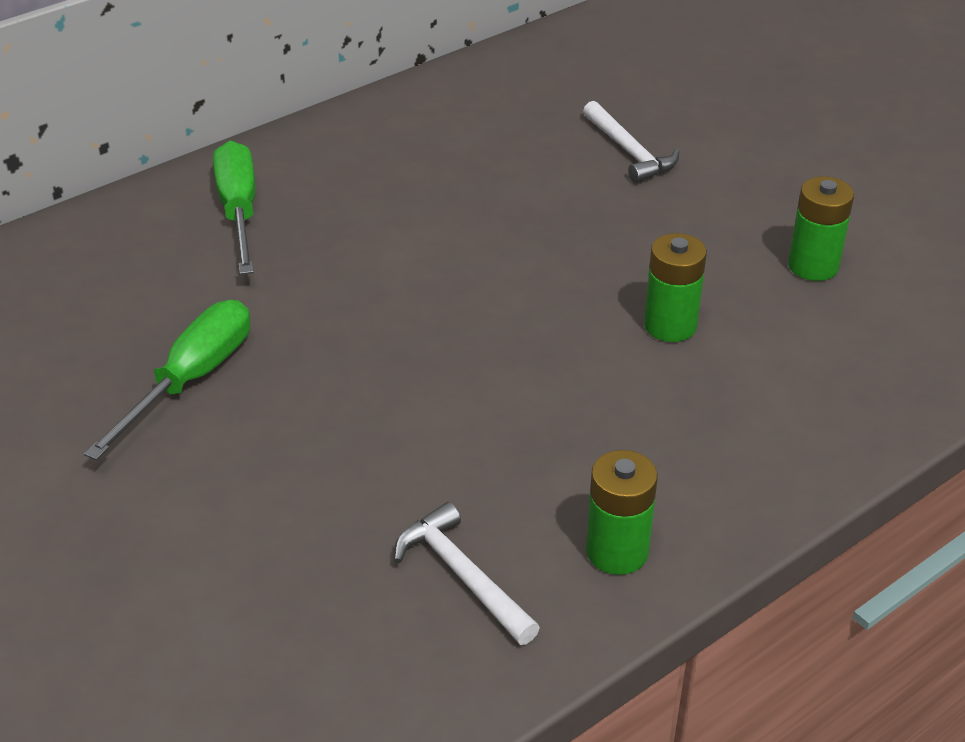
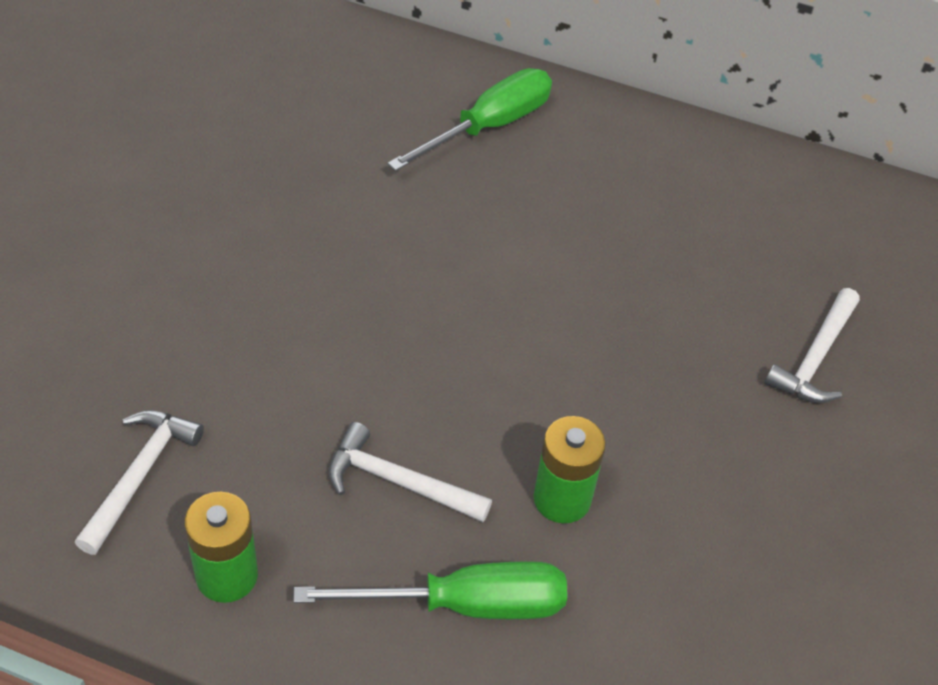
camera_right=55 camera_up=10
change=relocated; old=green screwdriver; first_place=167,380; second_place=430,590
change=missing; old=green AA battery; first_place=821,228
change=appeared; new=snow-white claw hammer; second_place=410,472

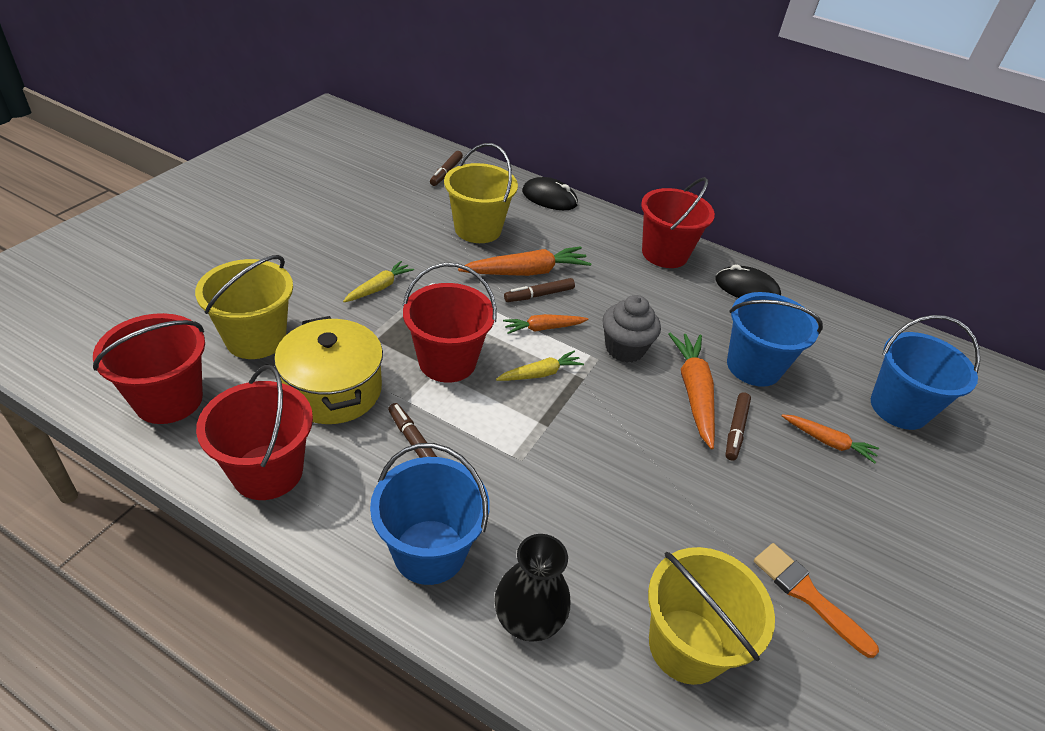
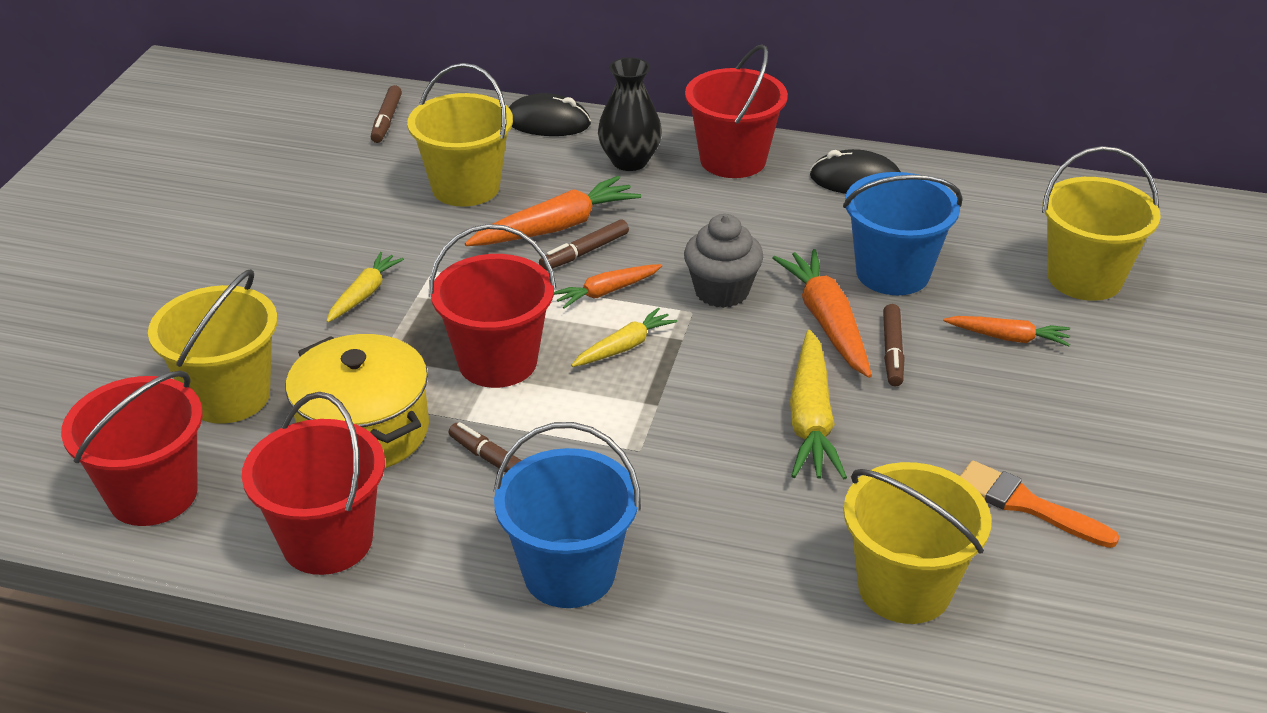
camera_right=-10 camera_up=-5
change=relocated; old=jet-black flower vase; first_place=532,588; second_place=630,114
change=colour; old=blue pail; new=golden pail; first_place=925,372; second_place=1101,223
change=appeared; new=golden carrot; second_place=818,404

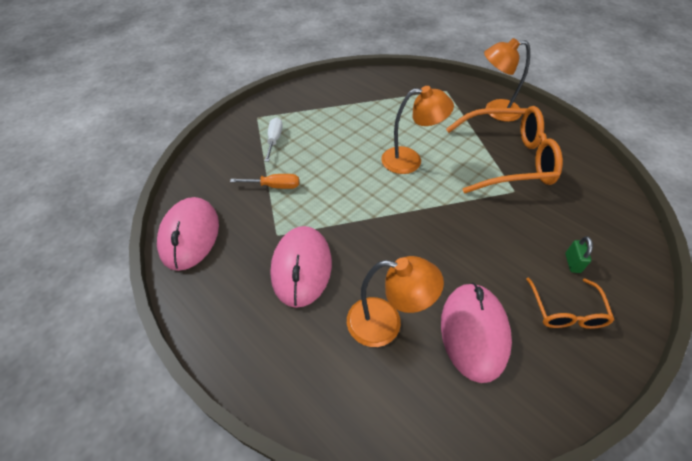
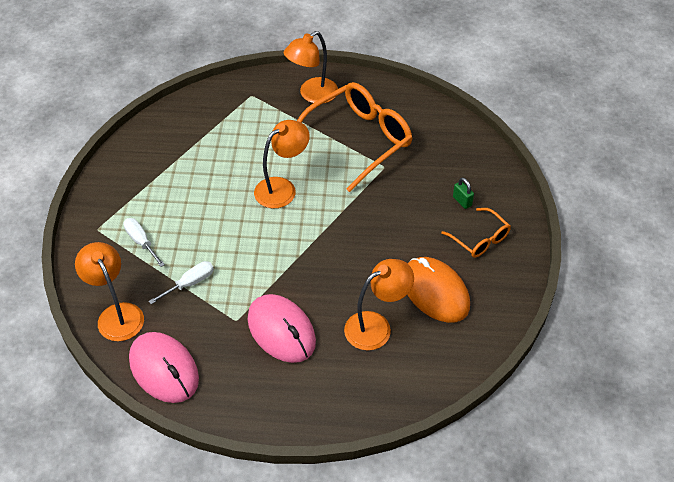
camera_right=-40 camera_up=0
change=colour; old=orange screwdriver; new=snow-white screwdriver; first_place=264,181; second_place=181,282
change=colour; old=pink PC mouse; new=orange PC mouse; first_place=476,333; second_place=438,290
change=appeared; new=orange desk lamp; second_place=109,291

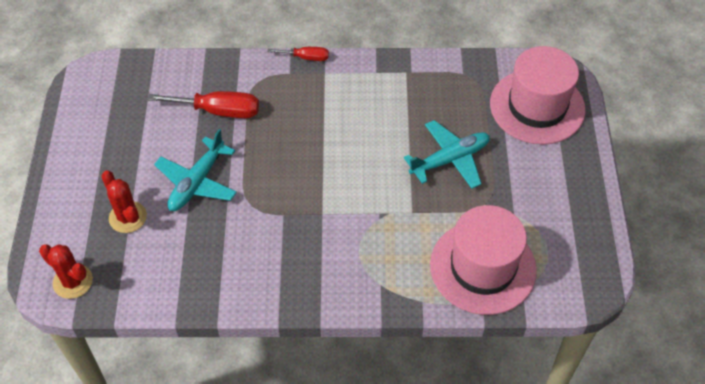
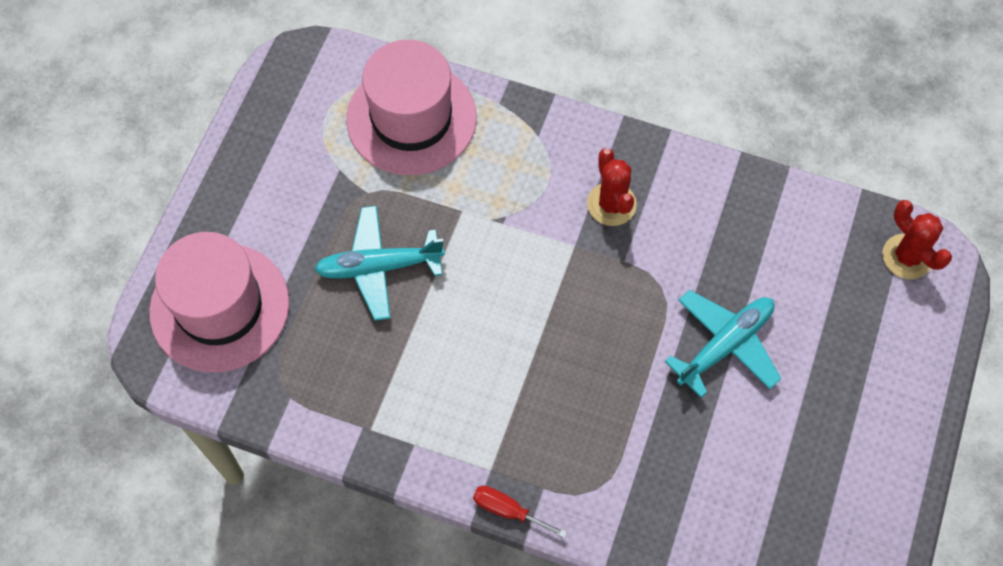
camera_right=-160 camera_up=10
change=relocated; old=scarlet saguaro cactus; first_place=124,201; second_place=612,187
change=missing; old=scarlet screwdriver; first_place=203,104

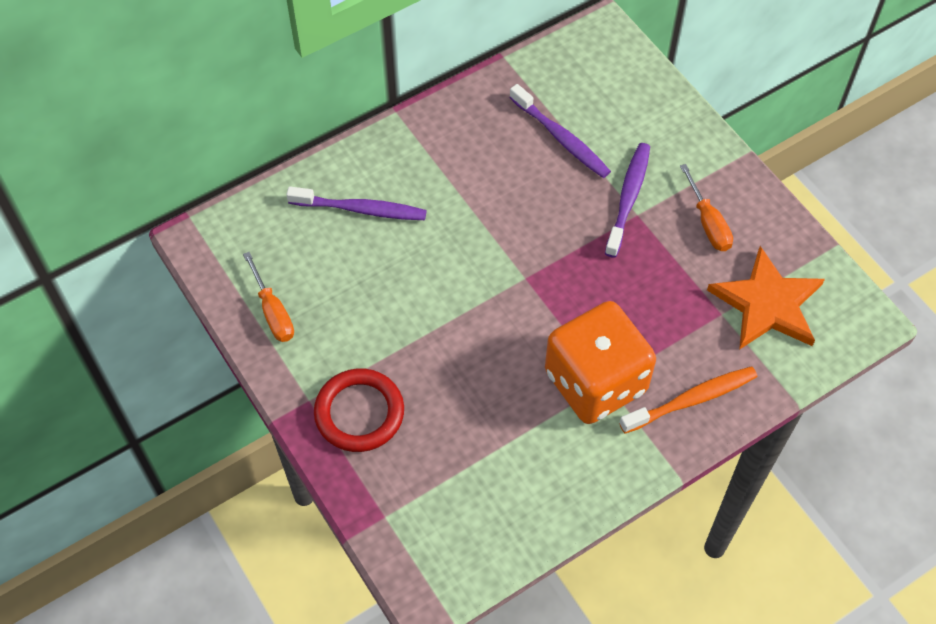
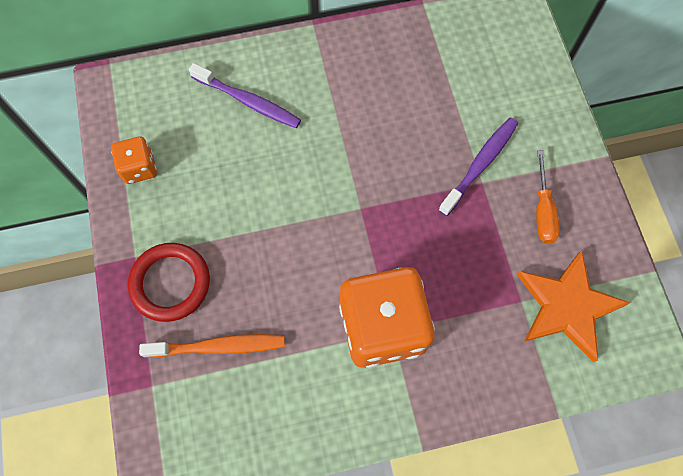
camera_right=20 camera_up=10
change=exchanged; old=orange screwdriver; new=orange dice; first_place=268,297; second_place=134,160
change=missing; old=violet dental brush; first_place=560,131
change=relocated; old=orange dental brush; first_place=688,400; second_place=212,346

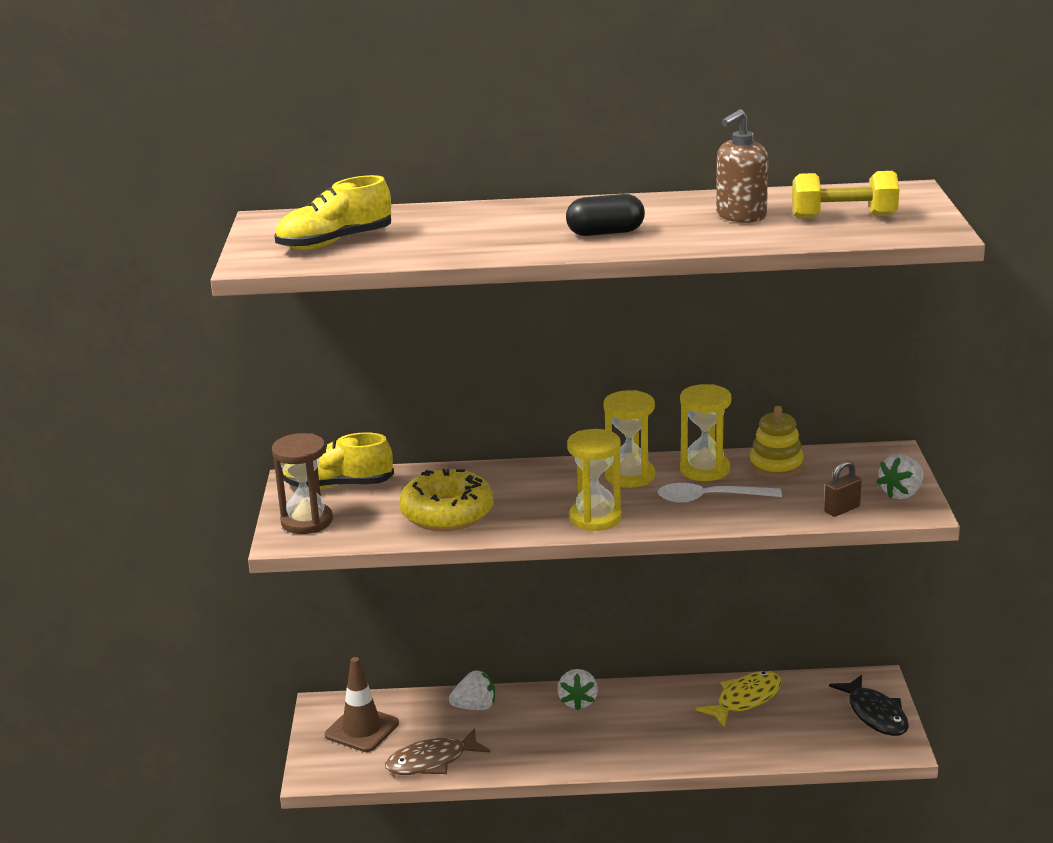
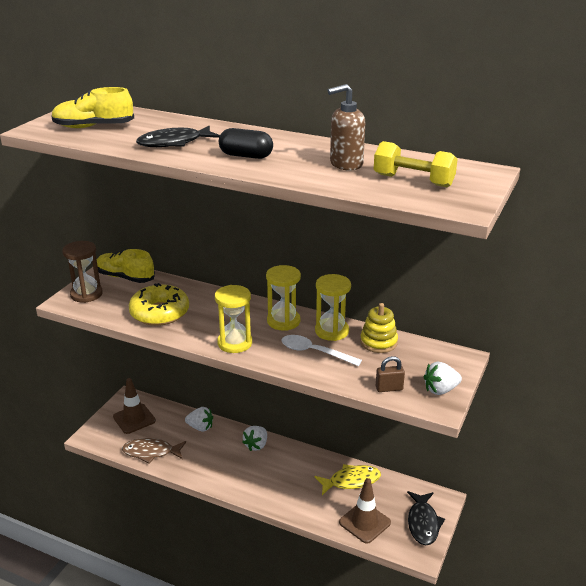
camera_right=25 camera_up=5
change=appeared; new=jet-black toy fish; second_place=178,136
change=appeared; new=brown safety cone; second_place=365,511

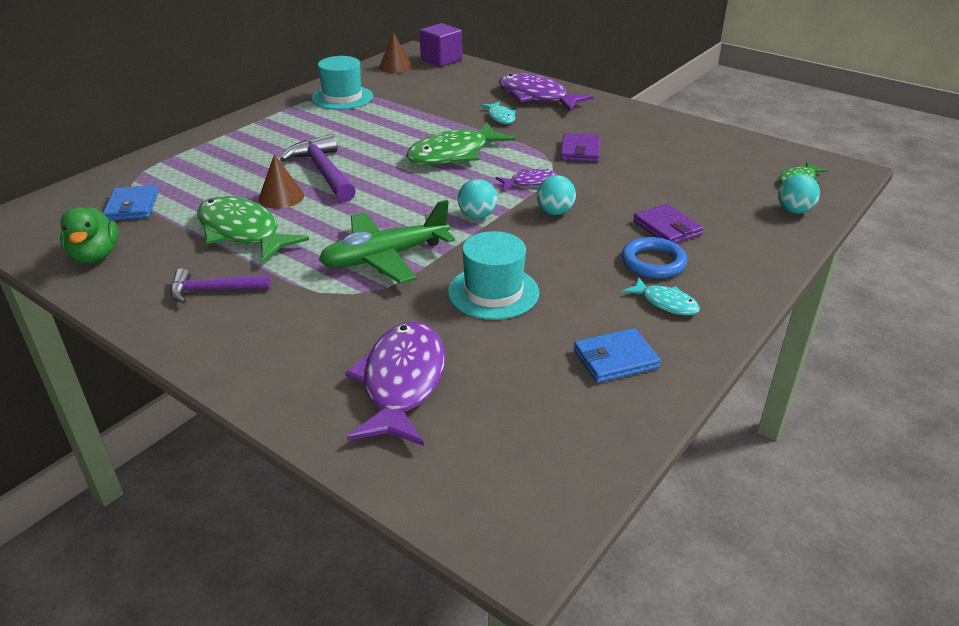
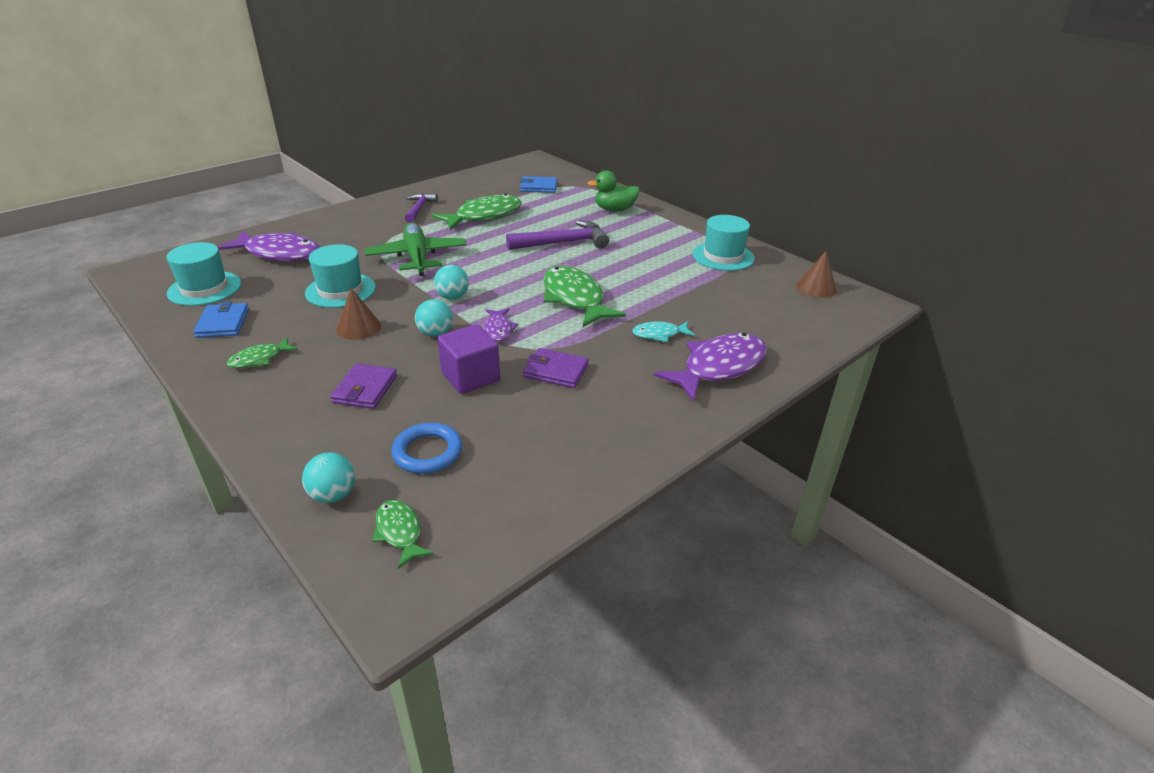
camera_right=100 camera_up=0
change=relocated; old=green toy duck; first_place=89,235; second_place=613,190
change=relocated; old=brown cone shape; first_place=281,181; second_place=358,314
change=relocated; old=violet cube; first_place=441,45; second_place=468,359
change=relocated; old=blue torus; first_place=655,257; second_place=426,448
change=colour; old=turquoise toy fish; new=green toy fish; first_place=661,296; second_place=262,352
change=spun; old=violet wallet; first_place=668,224; second_place=363,386; degrees=-60
change=appeared; new=turquoise top hat; second_place=204,274

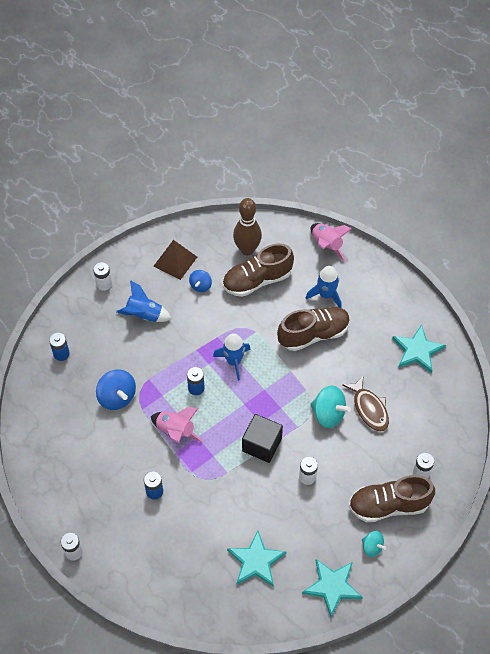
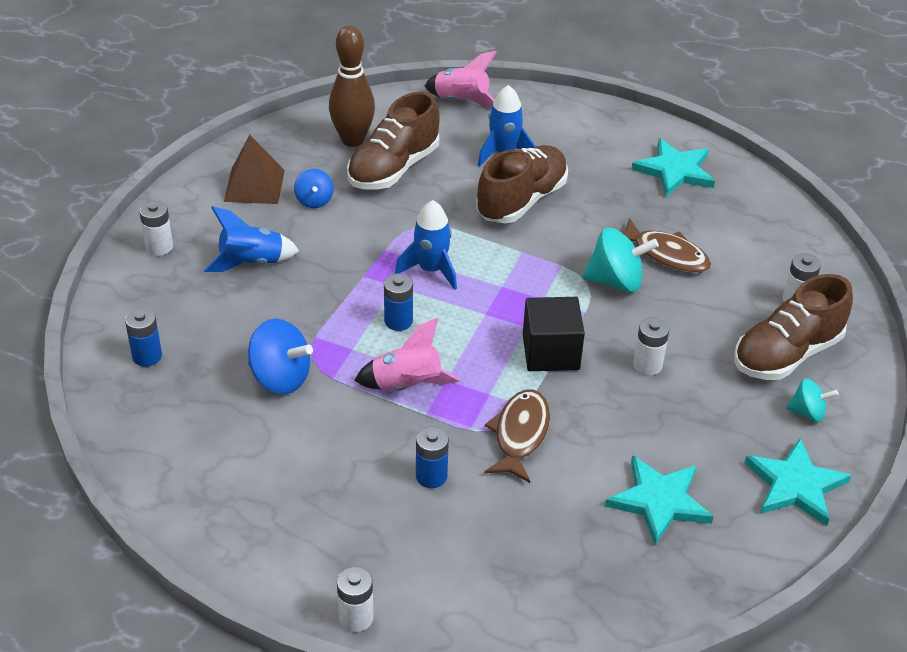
camera_right=-30 camera_up=-15
change=appeared; new=brown toy fish; second_place=517,436

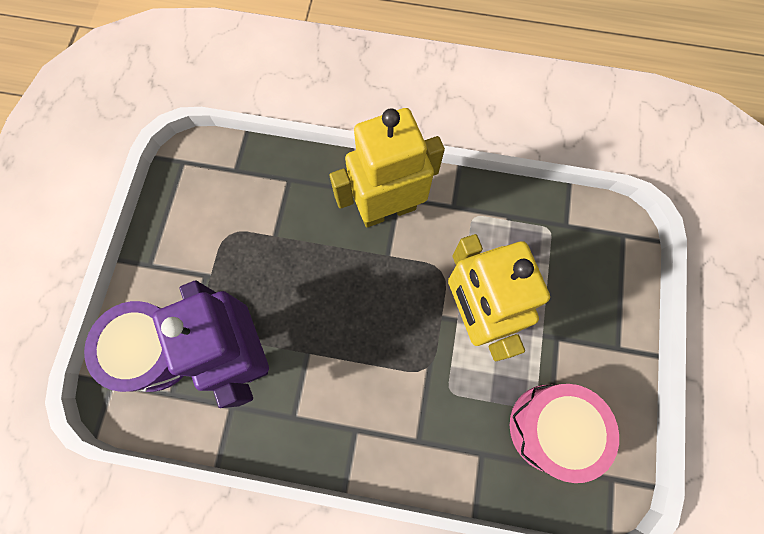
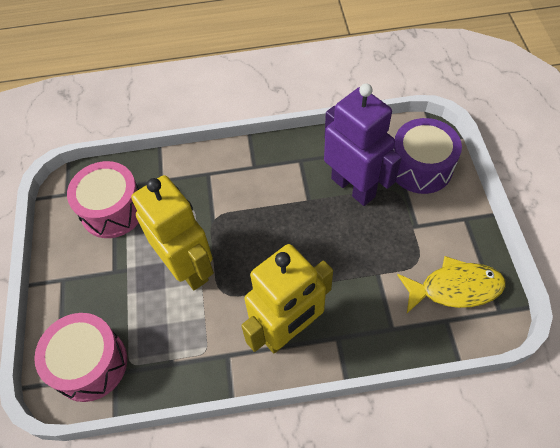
camera_right=165 camera_up=-15
change=appeared; new=pink drum; second_place=80,357
change=appeared; new=golden toy fish; second_place=451,284

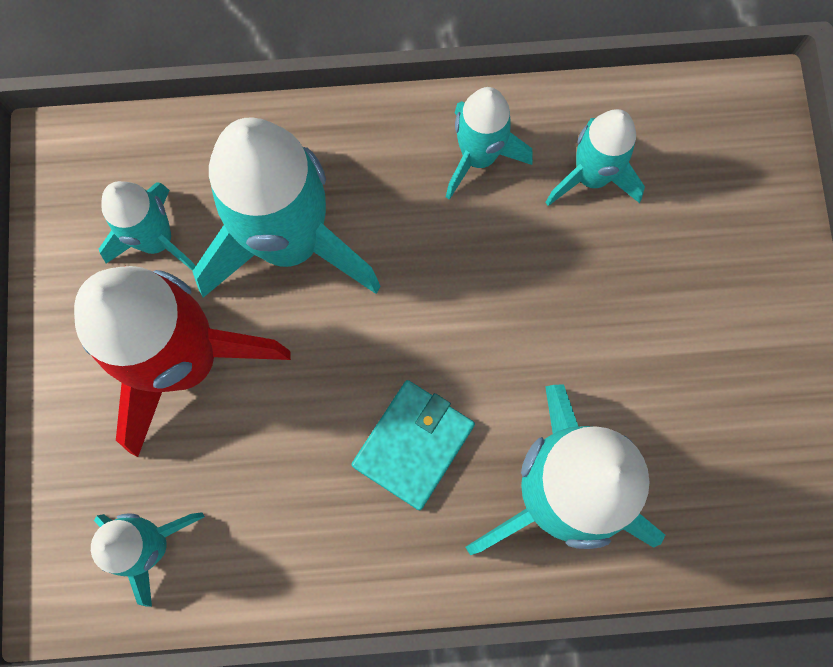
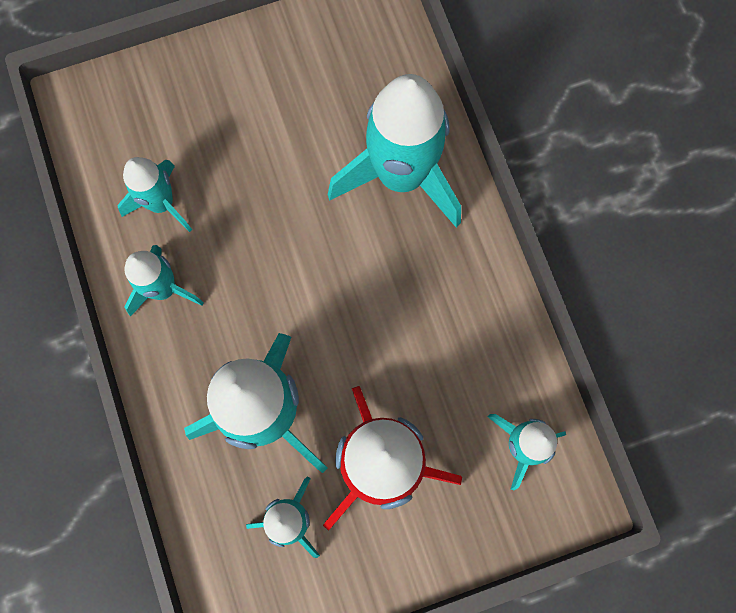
camera_right=-105 camera_up=0
change=missing; old=turquoise wallet; first_place=413,445

